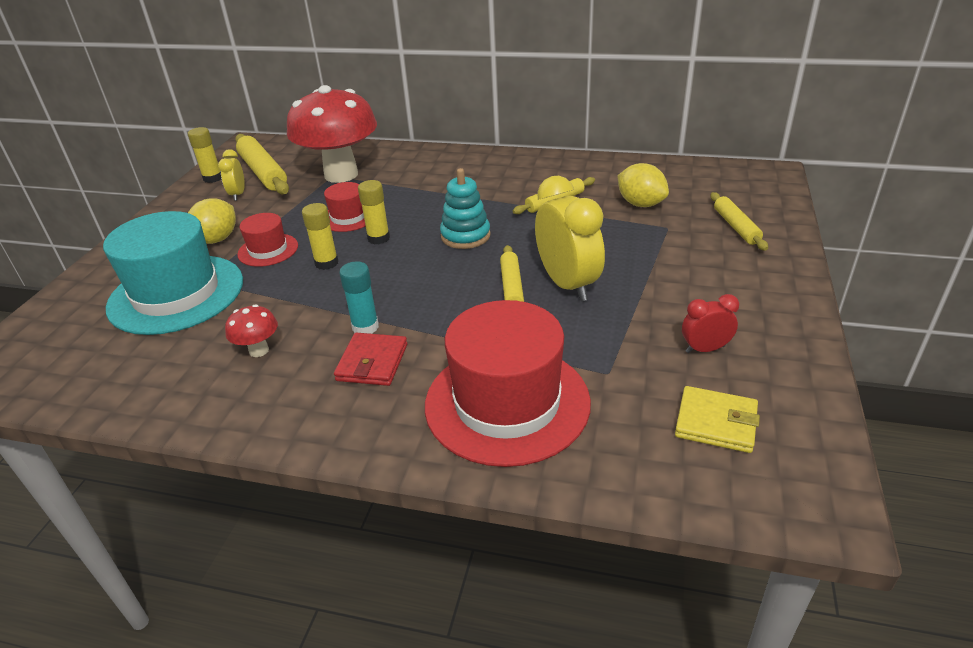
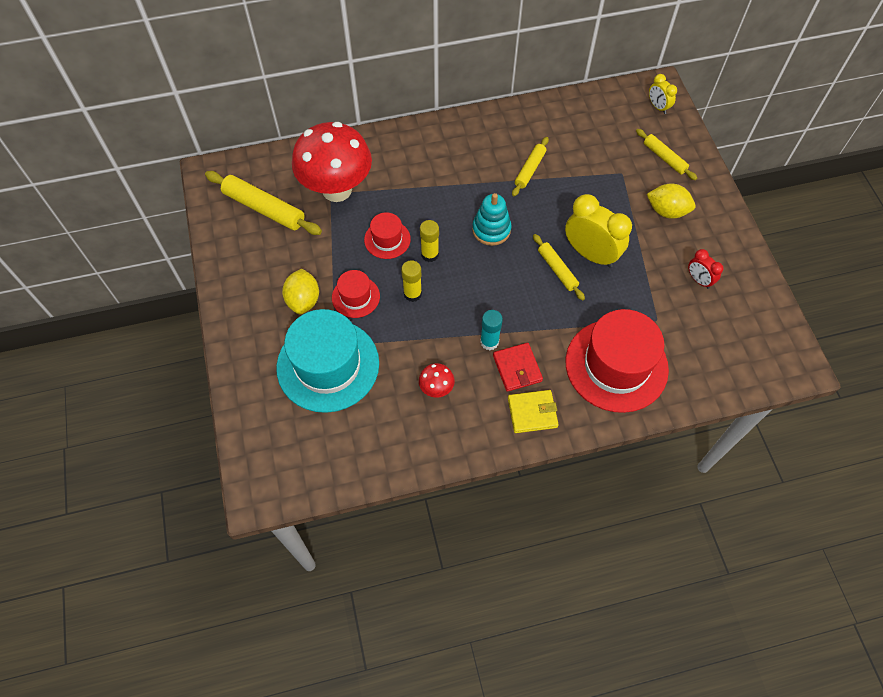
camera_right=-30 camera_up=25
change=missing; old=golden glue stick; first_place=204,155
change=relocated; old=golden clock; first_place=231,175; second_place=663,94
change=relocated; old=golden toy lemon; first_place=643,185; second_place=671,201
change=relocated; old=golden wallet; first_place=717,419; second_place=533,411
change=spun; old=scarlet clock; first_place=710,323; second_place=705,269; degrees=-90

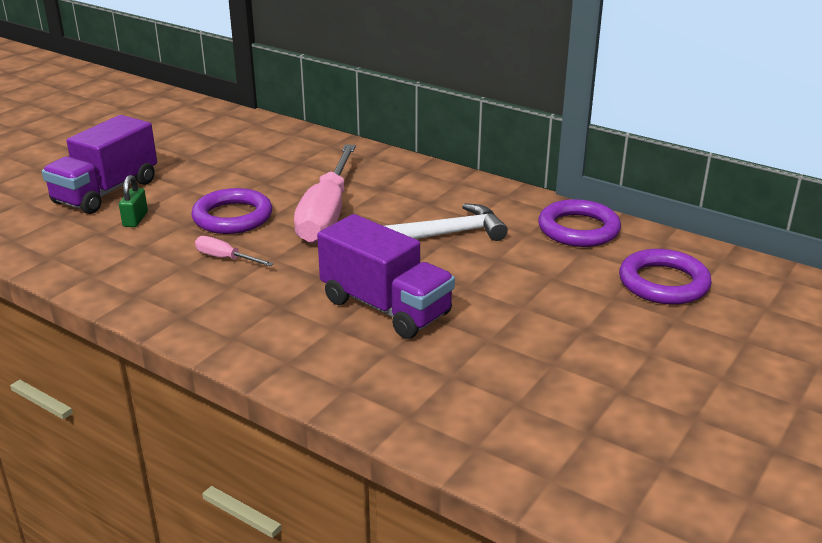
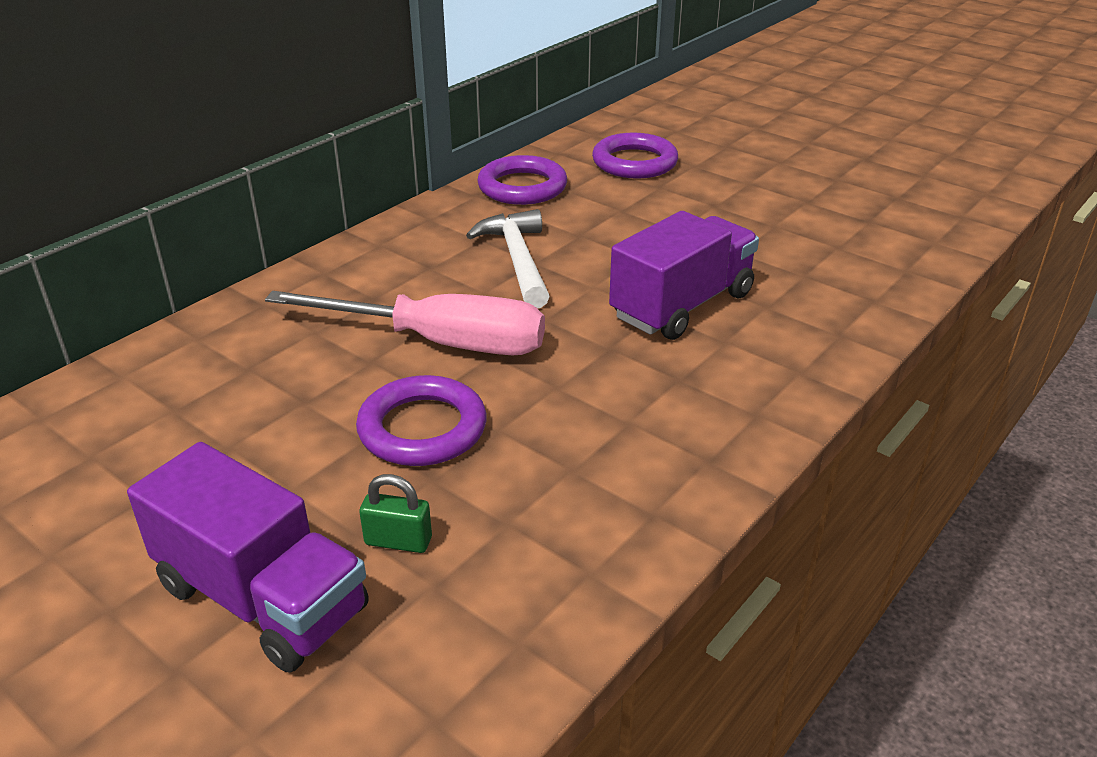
camera_right=-85 camera_up=5
change=missing; old=pink screwdriver; first_place=234,251

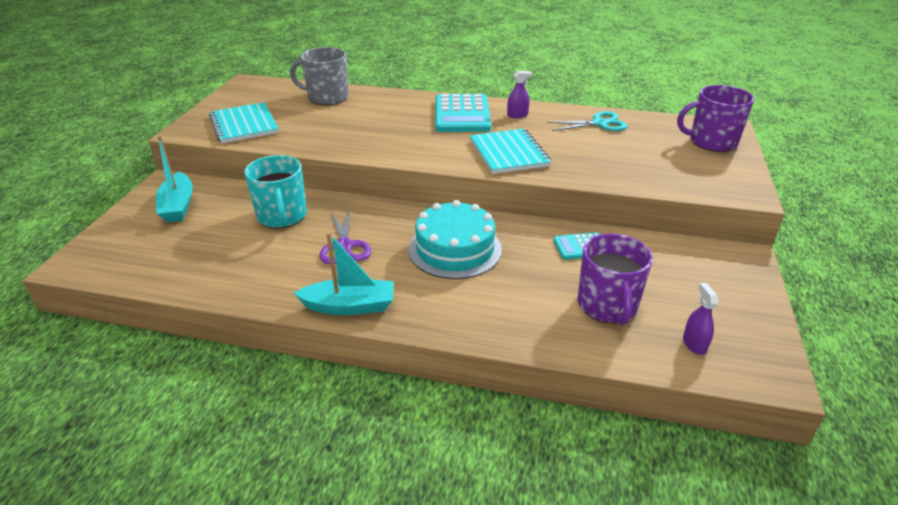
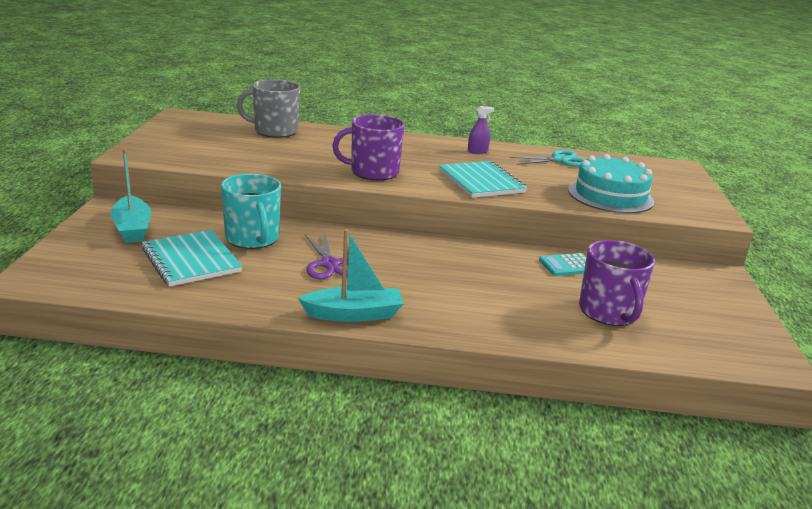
camera_right=-10 camera_up=-10
change=relocated; old=turquoise notebook; first_place=244,123; second_place=191,258
change=relocated; old=turquoise cake; first_place=455,239; second_place=611,183
change=missing; old=turquoise calculator; first_place=463,113
change=relocated; old=violet mug; first_place=715,118; second_place=368,147
change=missing; old=violet spray cleaner; first_place=701,319

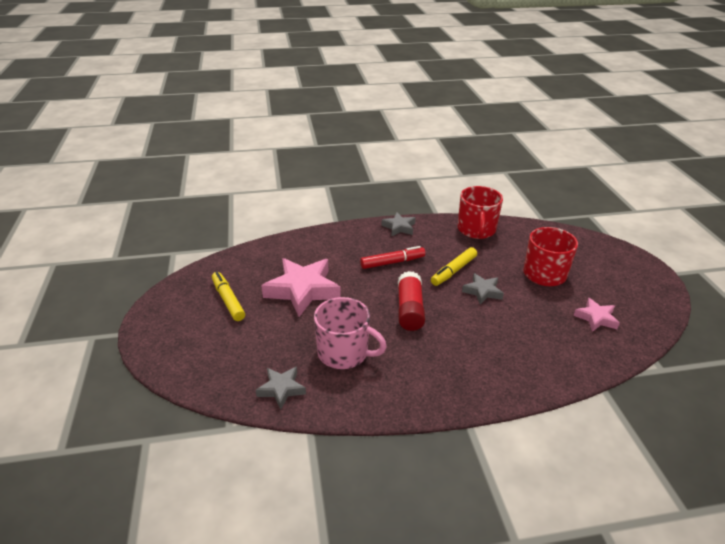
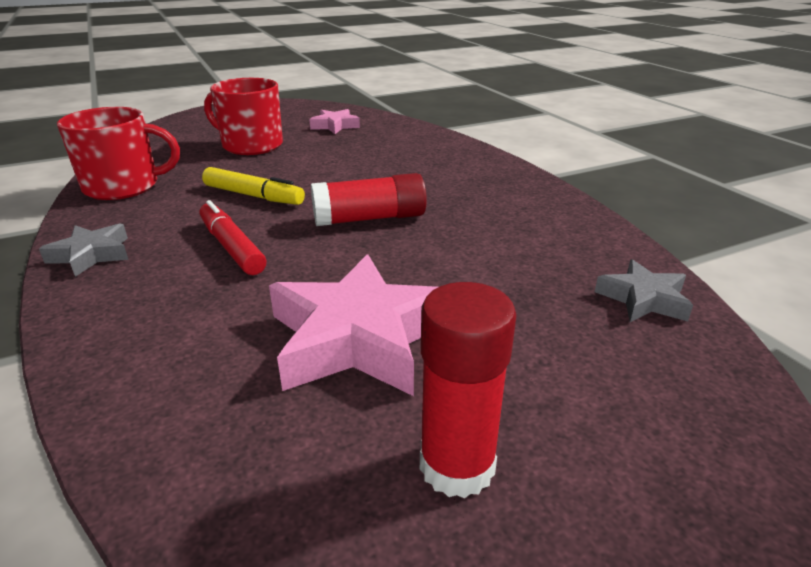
camera_right=-105 camera_up=-5
change=exchanged; old=golden marker pen; new=scarlet glue stick; first_place=228,296; second_place=468,390
change=missing; old=pink mug; first_place=350,333
change=missing; old=ash-grey star; first_place=483,289

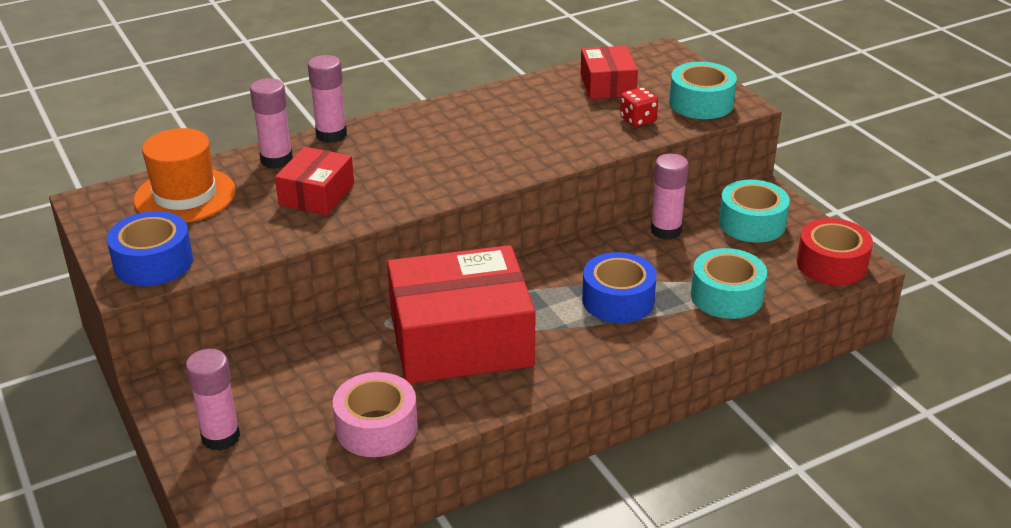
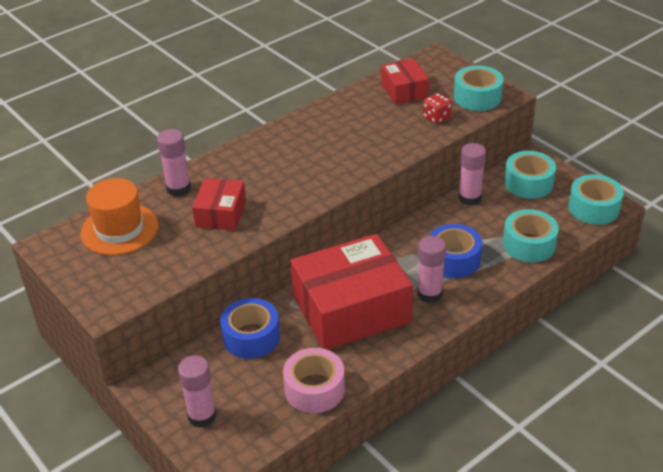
camera_right=-10 camera_up=5
change=relocated; old=blue tape; first_place=150,248; second_place=250,328
change=relocated; old=pink glue stick; first_place=327,99; second_place=431,269
change=colour; old=scarlet tape; new=turquoise tape; first_place=835,251; second_place=596,199

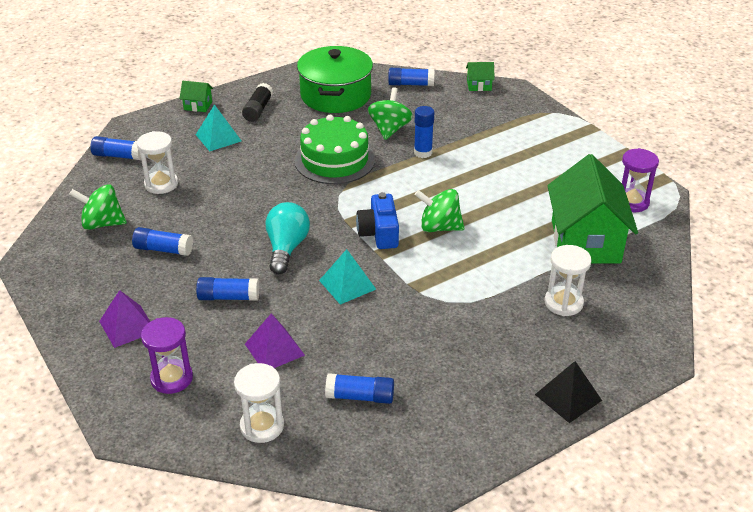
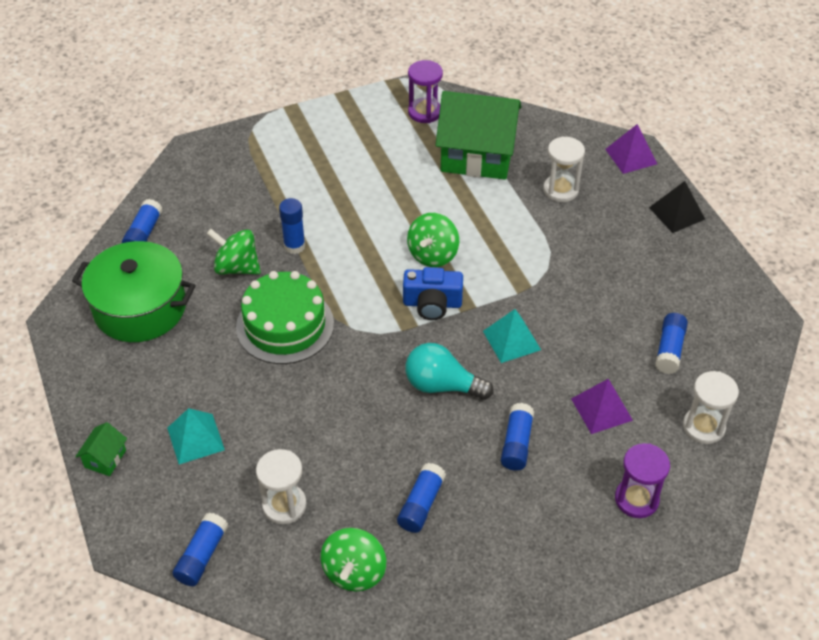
camera_right=-80 camera_up=10
change=relocated; old=violet pyramid; first_place=124,319; second_place=631,149
change=missing; old=jet-black glue stick; first_place=257,102
change=missing; old=green house; first_place=480,76

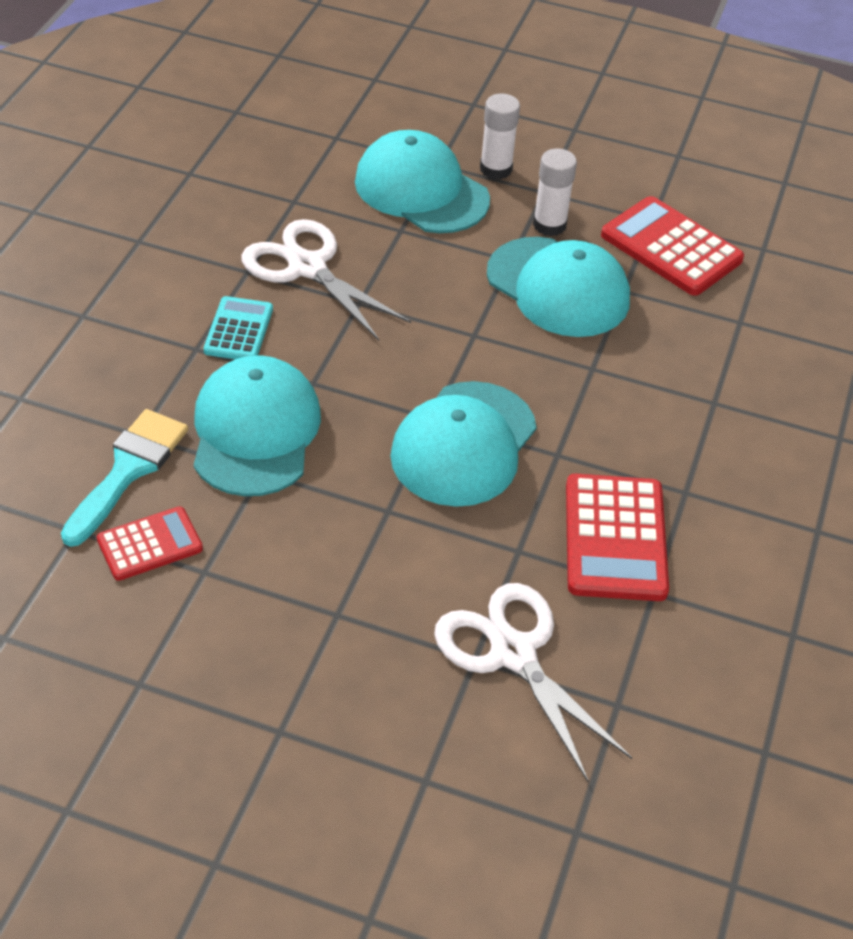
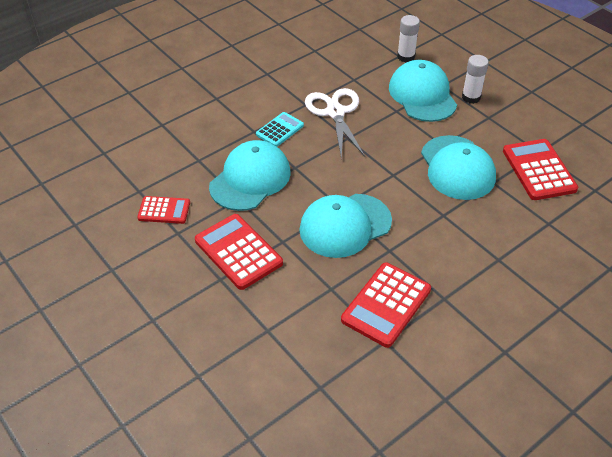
camera_right=35 camera_up=0
change=missing; old=turquoise brush; first_place=124,478
change=missing; old=snow-white scissors; first_place=533,682
change=relocated; old=snow-white glue stick; first_place=555,192; second_place=408,39
change=appeared; new=scarlet calculator; second_place=239,252

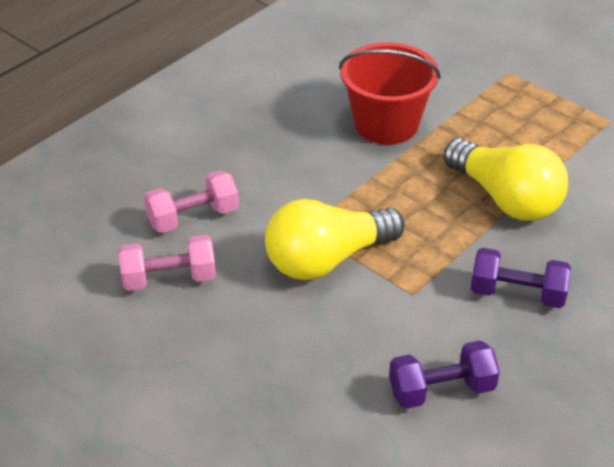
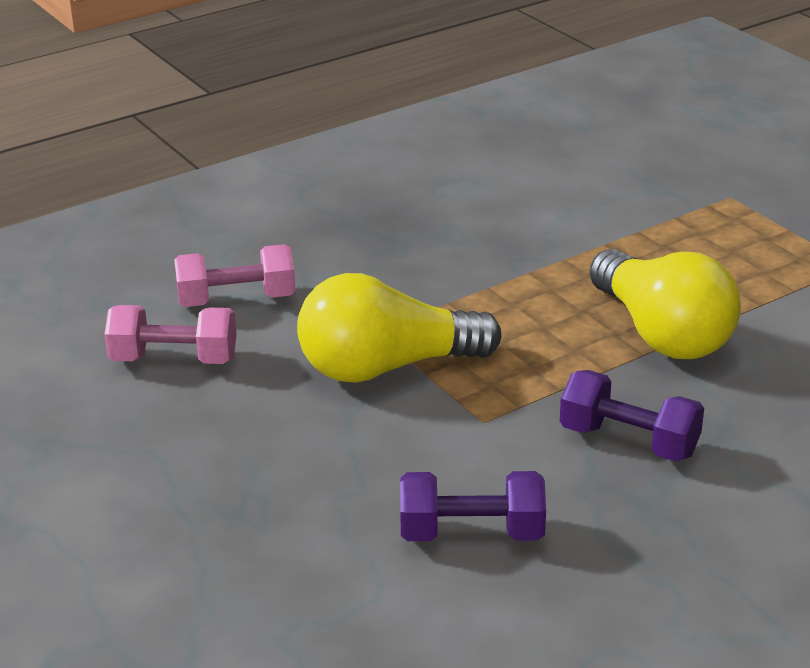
camera_right=15 camera_up=-10
change=missing; old=scarlet pail; first_place=390,93

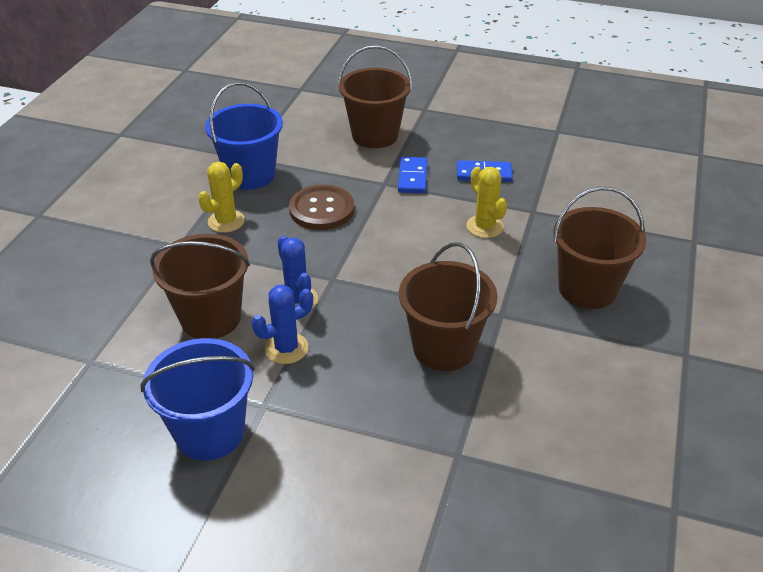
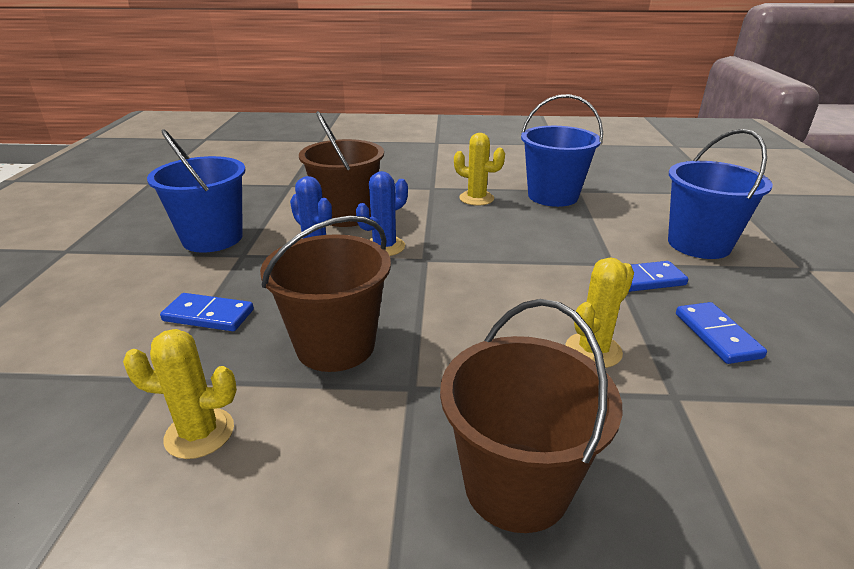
camera_right=75 camera_up=-10
change=missing; old=brown shirt button; first_place=321,207
change=colour; old=brown pail; new=blue pail; first_place=375,96; second_place=720,194
change=appeared; new=golden saguaro cactus; second_place=180,394
change=appeared; new=blue domino piece; second_place=207,312

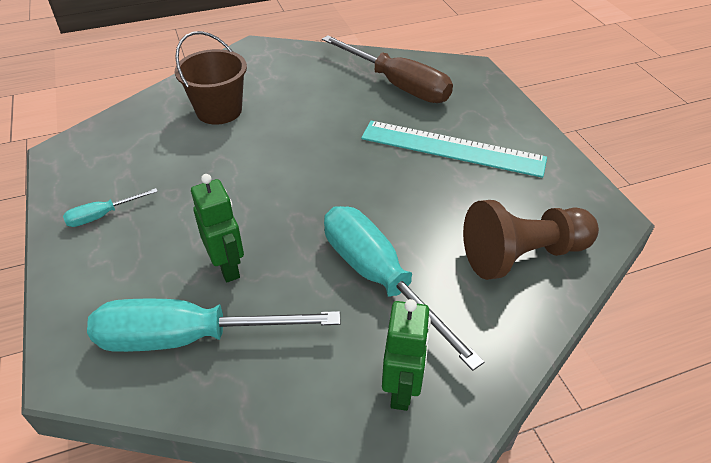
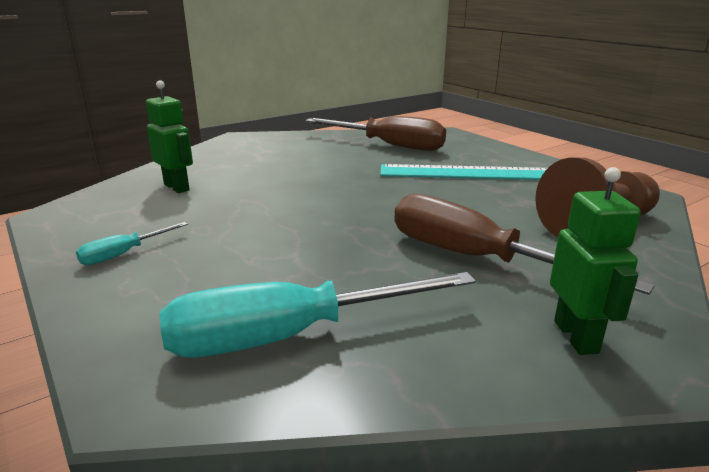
camera_right=-15 camera_up=-20
change=missing; old=brown pail; first_place=211,78
change=relocated; old=green robot figure; first_place=217,228; second_place=169,136
change=colour; old=turquoise screwdriver; new=brown screwdriver; first_place=404,288; second_place=524,244

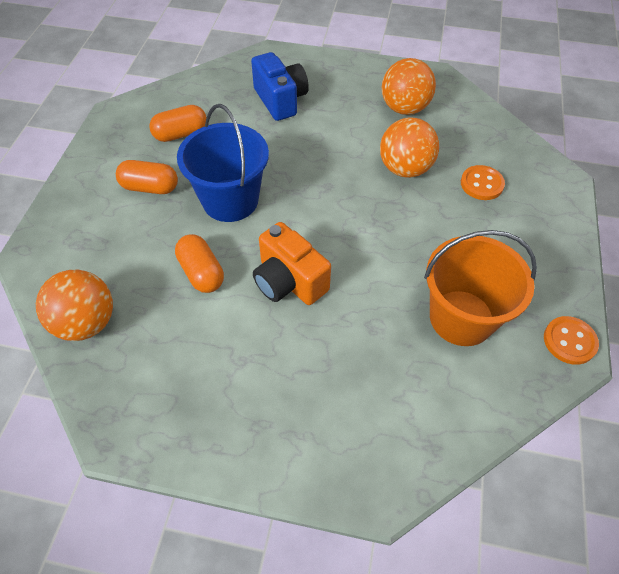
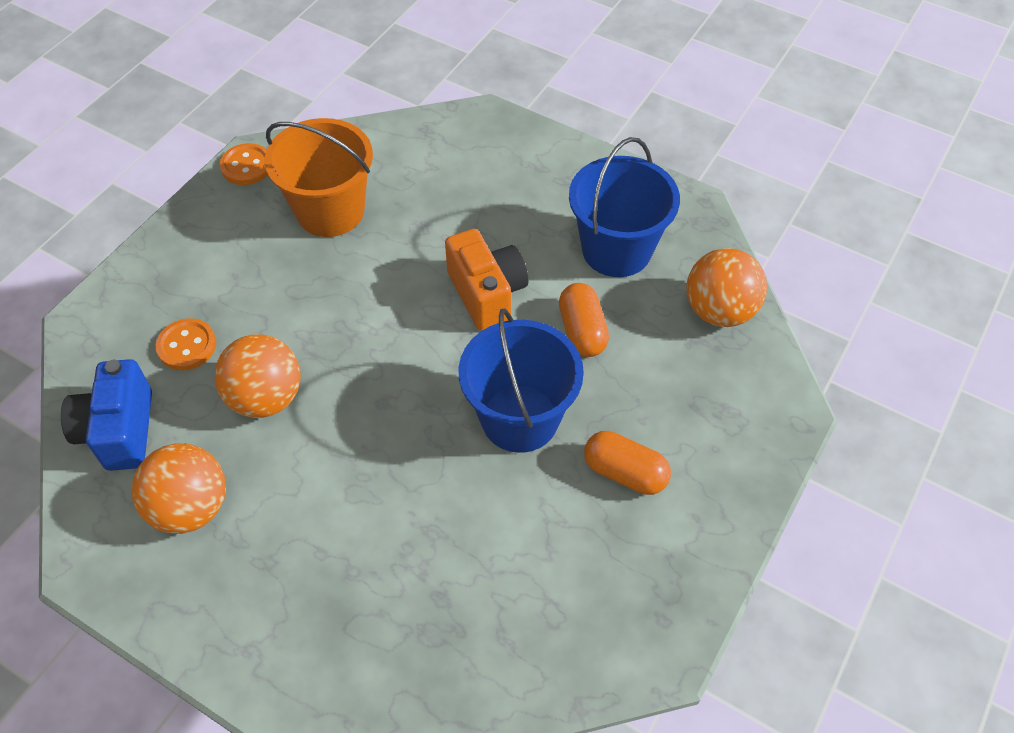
camera_right=-160 camera_up=0
change=missing; old=orange capsule; first_place=178,123
change=relocated; old=blue photo camera; first_place=280,86; second_place=106,415
change=appeared; new=blue pail; second_place=624,207

